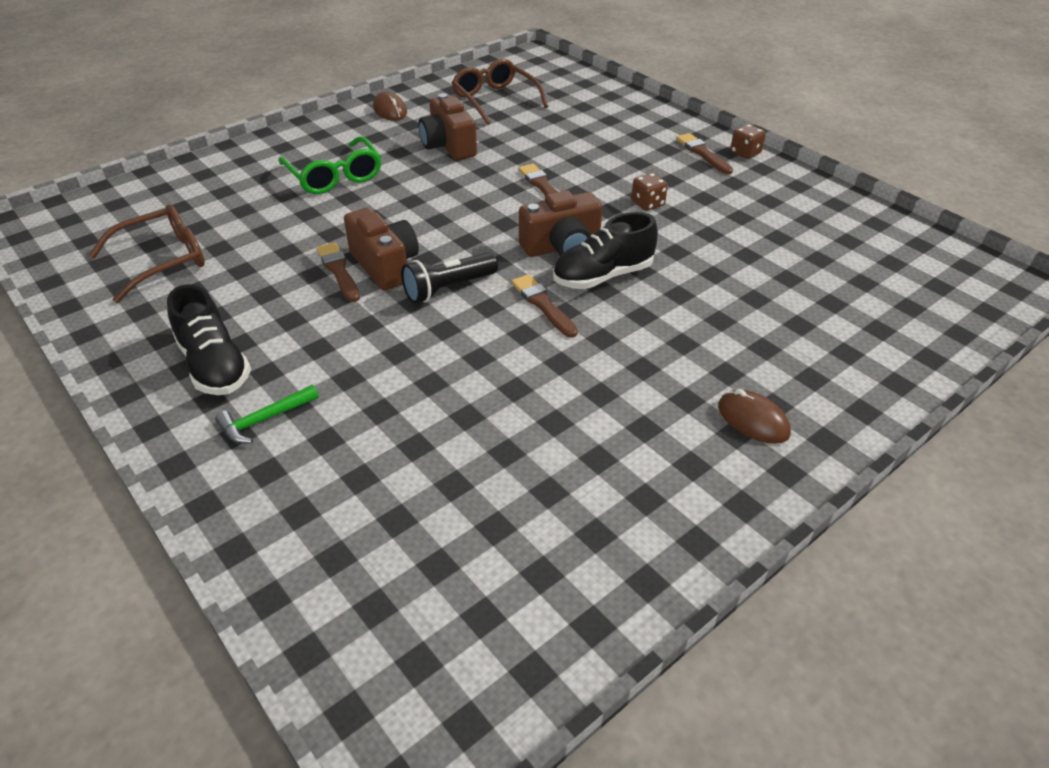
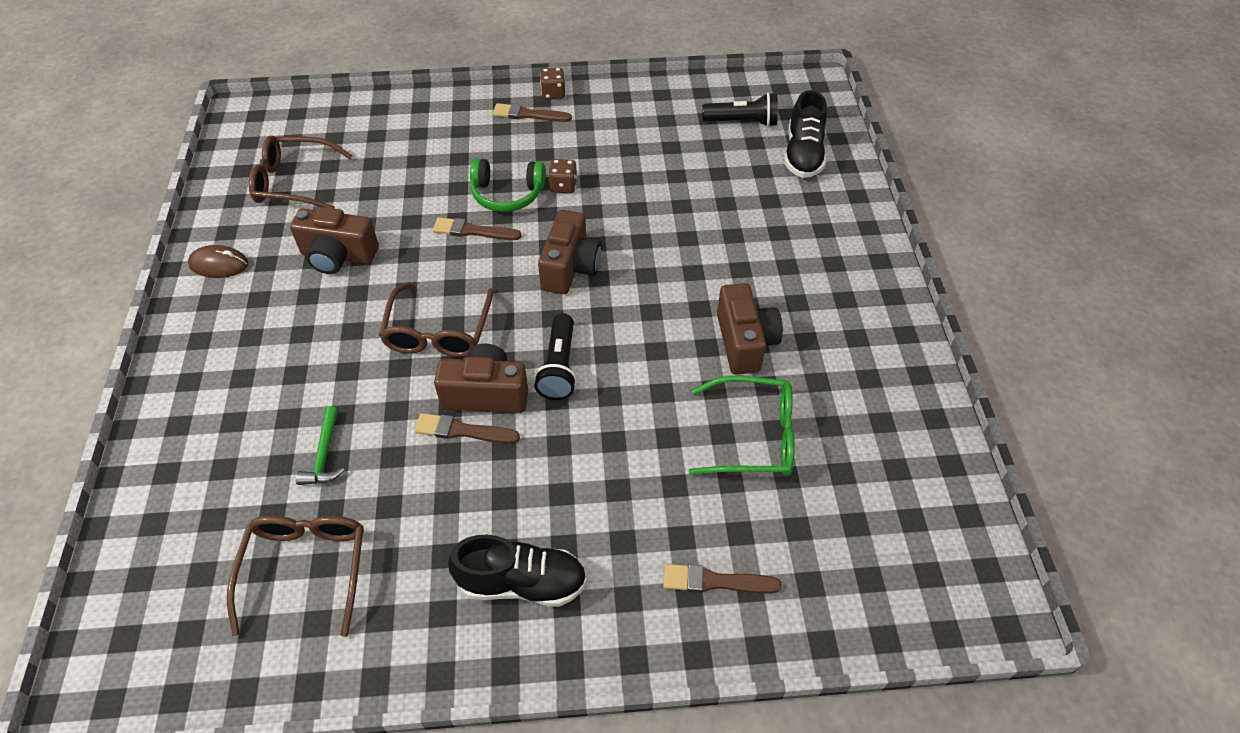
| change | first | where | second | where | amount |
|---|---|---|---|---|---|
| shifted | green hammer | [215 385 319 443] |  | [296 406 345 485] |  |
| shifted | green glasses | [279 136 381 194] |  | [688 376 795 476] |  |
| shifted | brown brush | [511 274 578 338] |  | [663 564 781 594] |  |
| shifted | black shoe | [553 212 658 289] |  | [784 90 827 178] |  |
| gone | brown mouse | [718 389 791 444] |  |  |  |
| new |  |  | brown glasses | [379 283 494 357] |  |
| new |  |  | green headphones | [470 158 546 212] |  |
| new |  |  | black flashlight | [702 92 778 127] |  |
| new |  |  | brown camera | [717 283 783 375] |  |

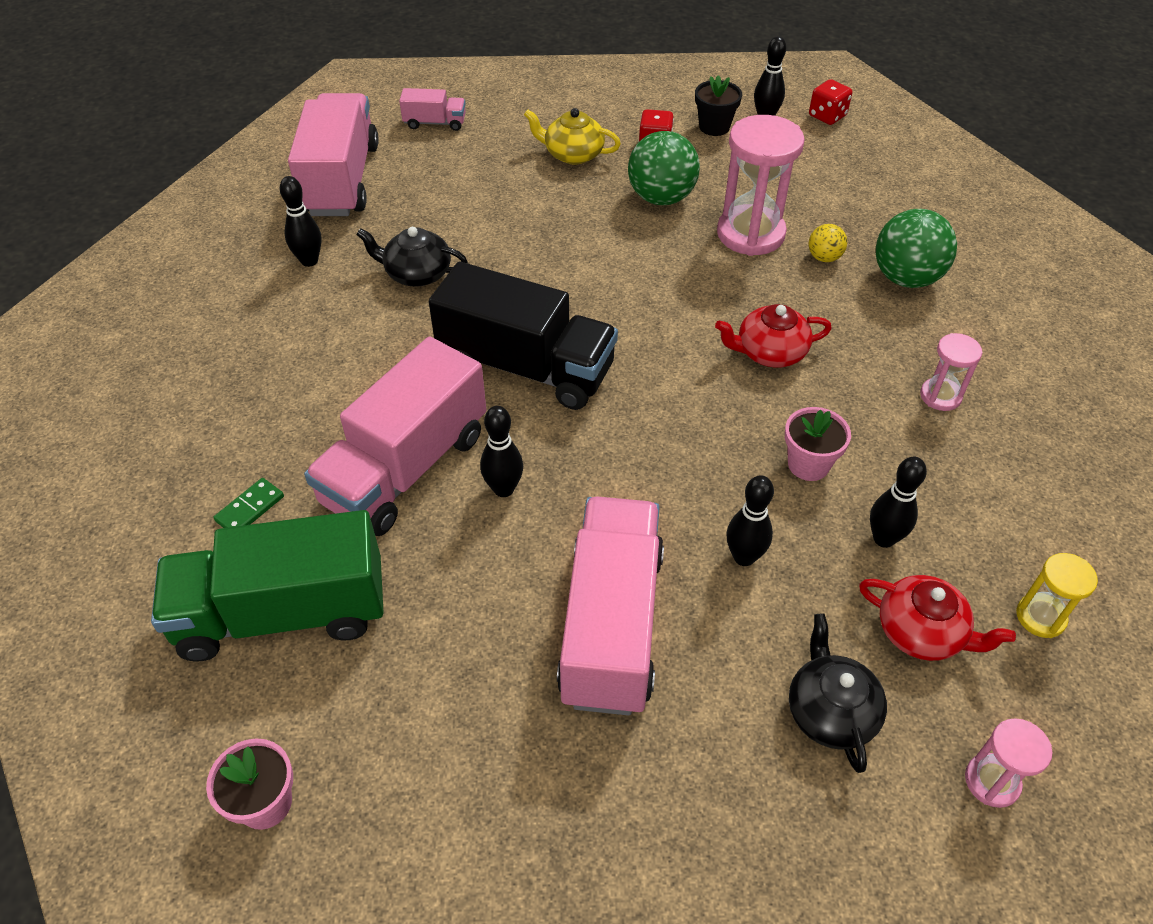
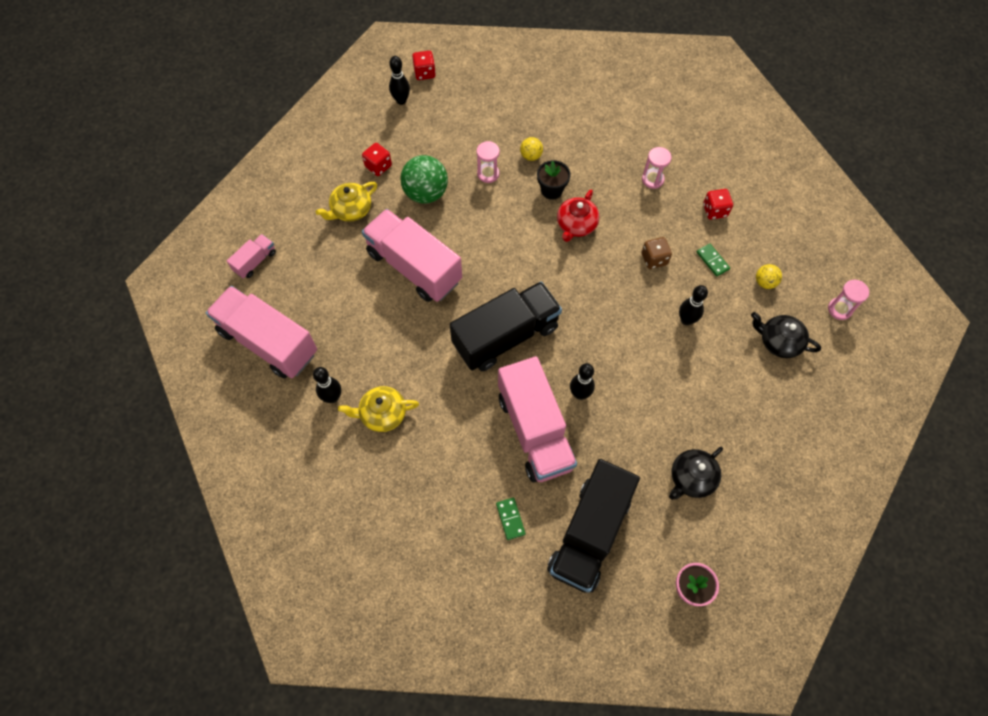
| change | first | where | second | where | amount |
|---|---|---|---|---|---|
| repainted | green truck | [151 510 384 662] | black truck | [547 459 640 593] |  |
| shifted | black teapot | [356 227 468 287] |  | [669 447 723 500] |  |
| shifted | pink truck | [557 496 664 716] |  | [362 209 462 302] |  |
| shifted | black flower pot | [695 75 742 136] |  | [537 160 571 200] |  |
| scaled | pink hourglass | [717 115 805 256] |  | [476 141 500 183] | x0.52 |
| swapped | pink flower pot | [785 407 851 481] | brown dice | [642 237 672 269] |  |
| swapped | red teapot | [859 575 1016 661] | yellow ball | [756 264 782 289] |  |
| swapped | black bowling pin | [870 456 927 548] | green domino | [697 244 730 277] |  |
| gone | green ball | [876 209 957 288] |  |  |  |
| gone | yellow hourglass | [1016 553 1098 638] |  |  |  |
| new |  |  | yellow teapot | [338 386 419 432] |  |
| new |  |  | red dice | [703 189 733 220] |  |

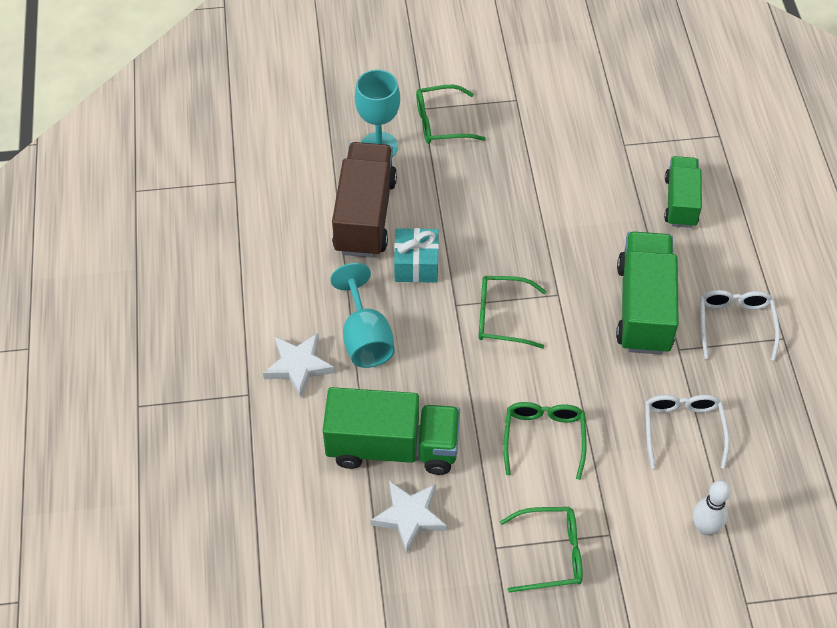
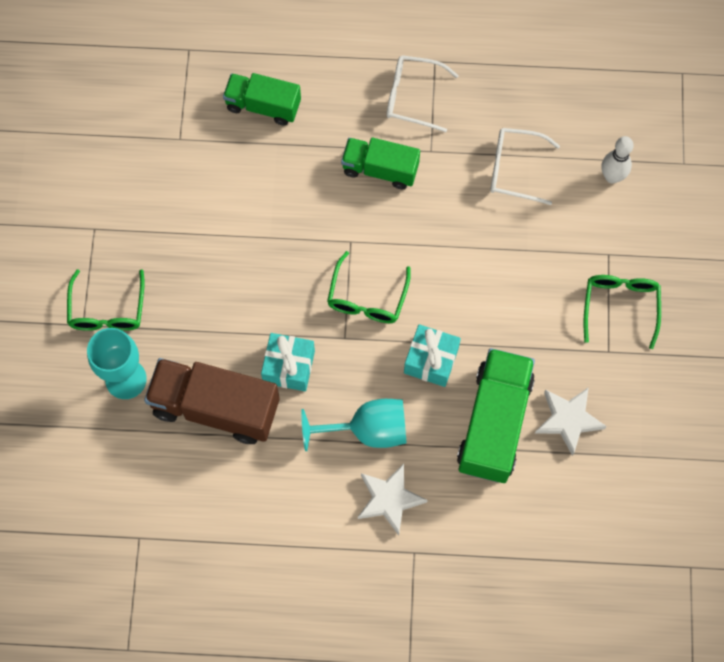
| change | first | where | second | where | amount |
|---|---|---|---|---|---|
| gone | green glasses | [503 402 587 480] |  |  |  |
| scaled | green truck | [616 232 679 355] |  | [341 138 420 189] | x0.63 |
| new |  |  | turquoise gift | [404 324 461 387] |  |

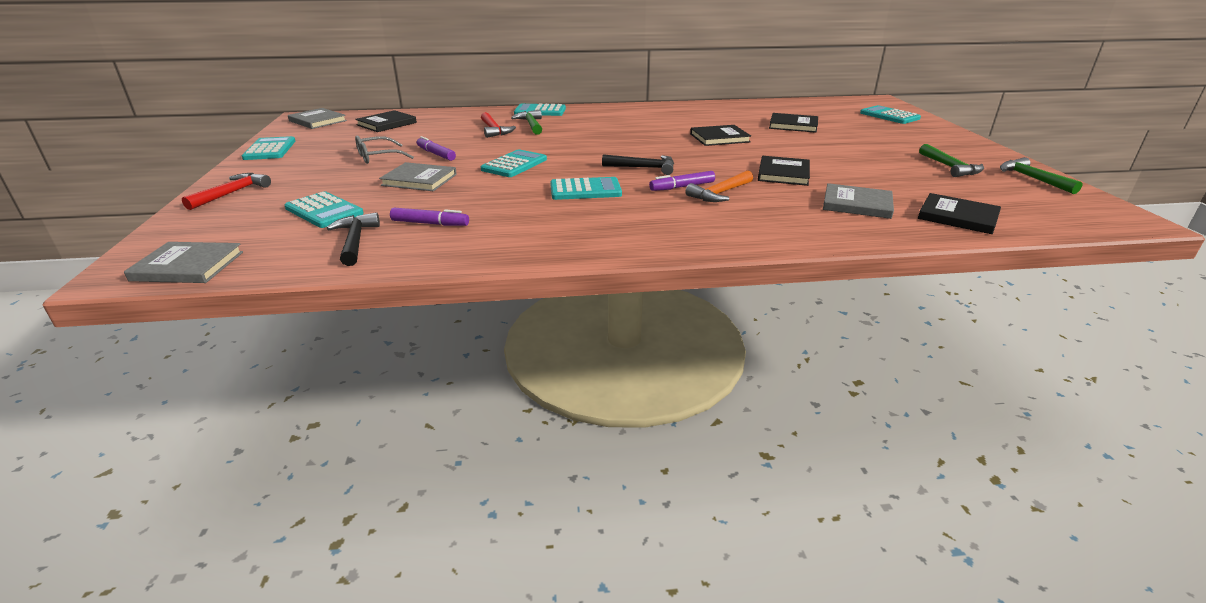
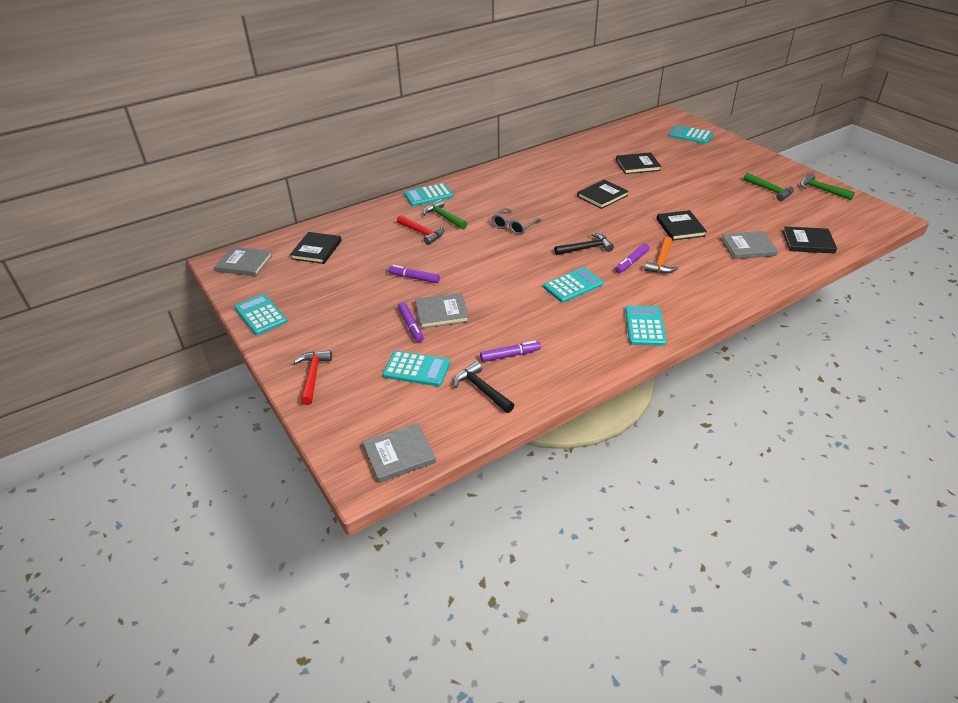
| change | first | where | second | where | amount |
|---|---|---|---|---|---|
| shifted | grey glasses | [355 135 414 164] |  | [492 208 542 235] |  |
| shifted | turquoise calculator | [481 149 547 177] |  | [625 306 667 346] |  |
| new |  |  | purple marker | [398 302 424 342] |  |

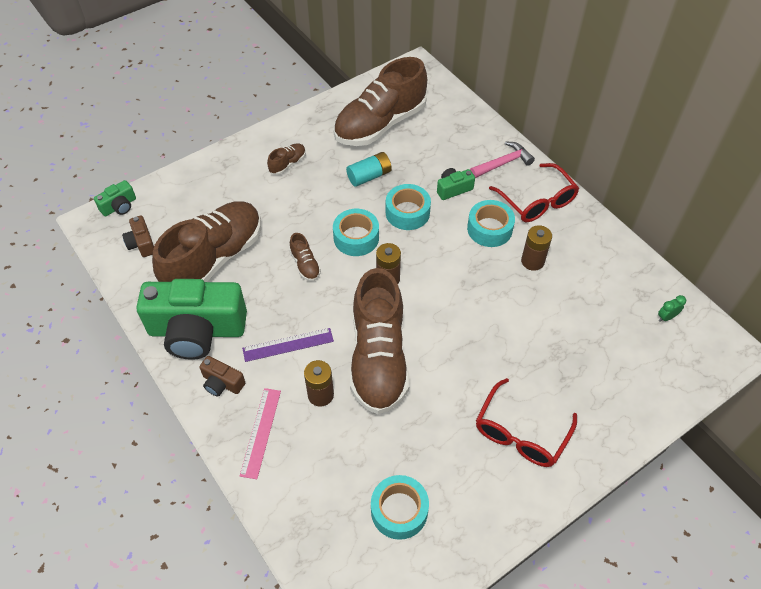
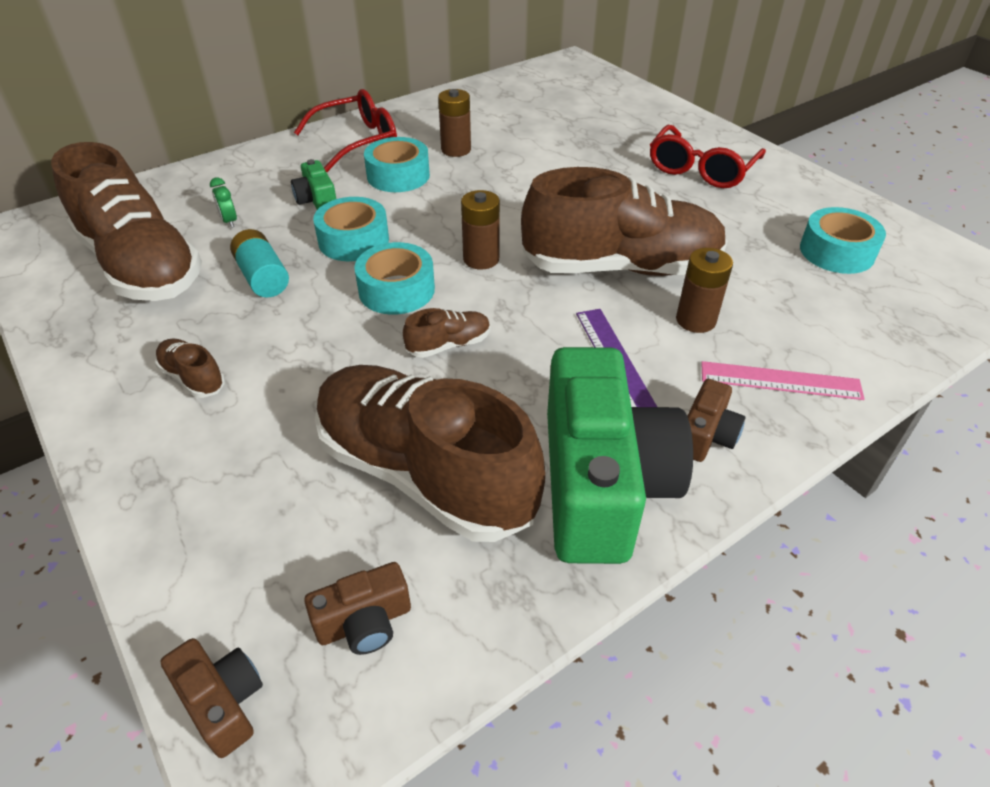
| change | first | where | second | where | amount |
|---|---|---|---|---|---|
| repainted | green camera | [94 180 136 216] | brown camera | [161 638 263 758] |  |
| gone | pink hammer | [470 142 535 178] |  |  |  |
| rotated | red glasses | [476 378 577 467] |  | [650 125 766 188] | 90 degrees clockwise |
| shifted | green clock | [658 295 686 322] |  | [210 177 237 228] |  |

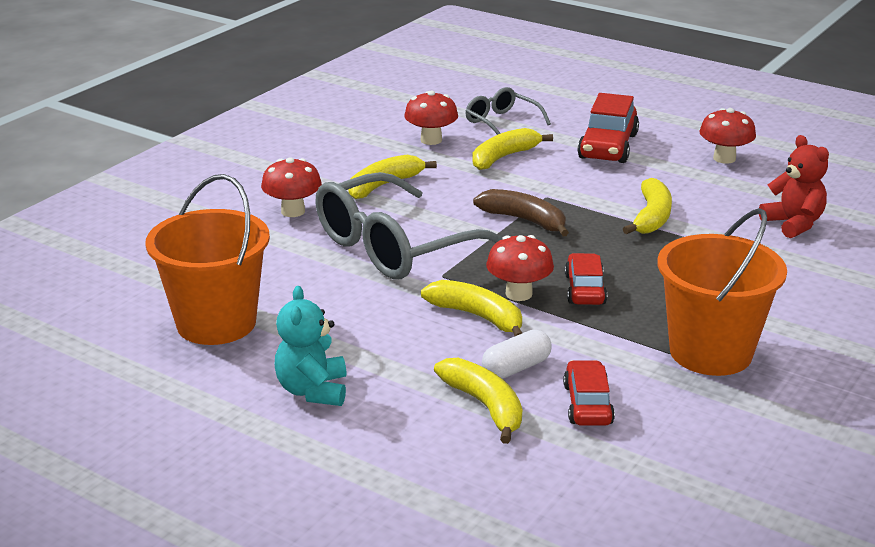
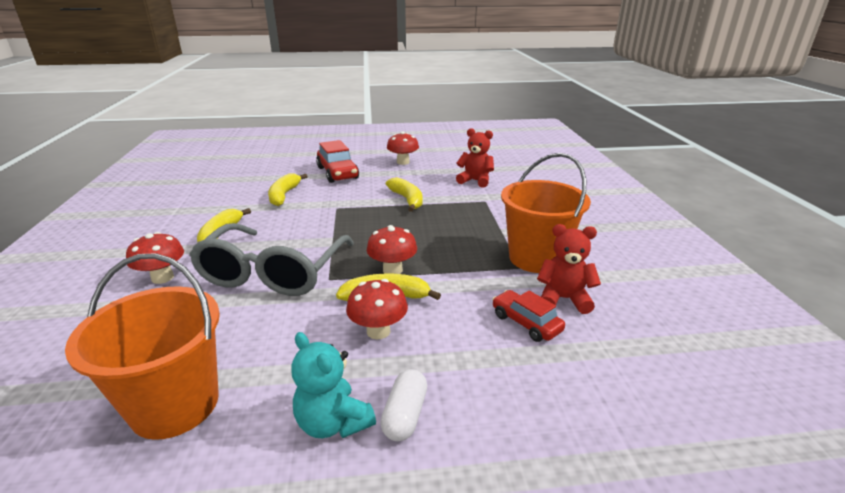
| change | first | where | second | where | amount |
|---|---|---|---|---|---|
| shifted | red mushroom | [404 91 458 145] |  | [346 279 408 339] |  |
| gone | yellow banana | [434 358 522 444] |  |  |  |
| gone | grey glasses | [466 87 551 135] |  |  |  |
| gone | brown banana | [473 189 569 237] |  |  |  |
| shifted | white capsule | [482 330 552 379] |  | [380 369 427 441] |  |
| gone | red car | [565 253 607 305] |  |  |  |
| new |  |  | red teddy bear | [537 224 601 314] |  |

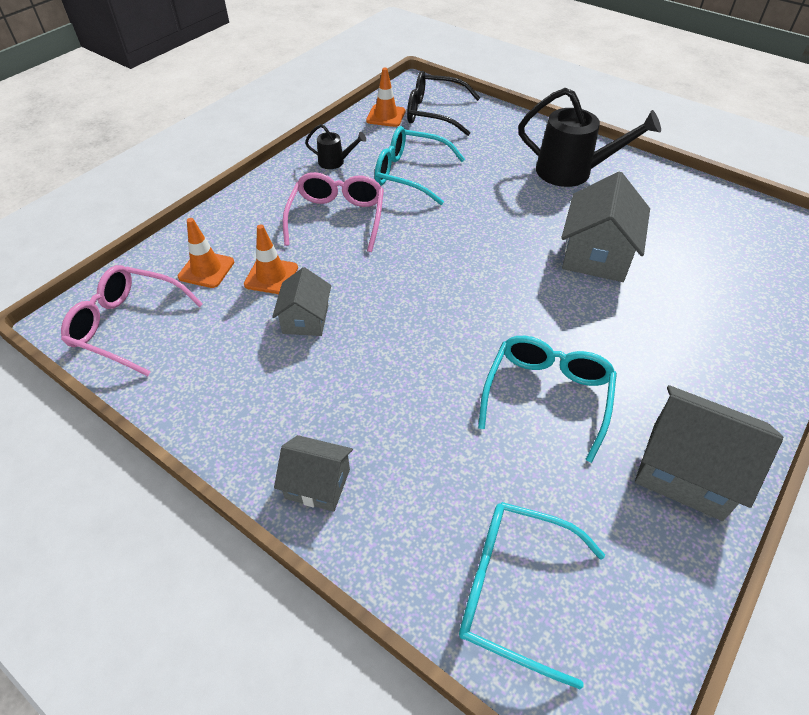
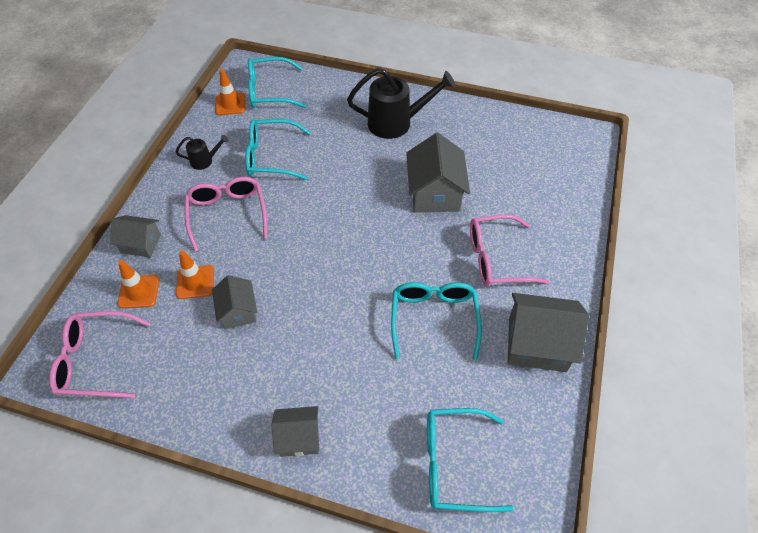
| change | first | where | second | where | amount |
|---|---|---|---|---|---|
| repainted | black glasses | [407 71 480 136] | turquoise glasses | [248 57 306 108] |  |
| new |  |  | grey house | [110 215 161 257] |  |
| new |  |  | pink glasses | [470 214 550 287] |  |

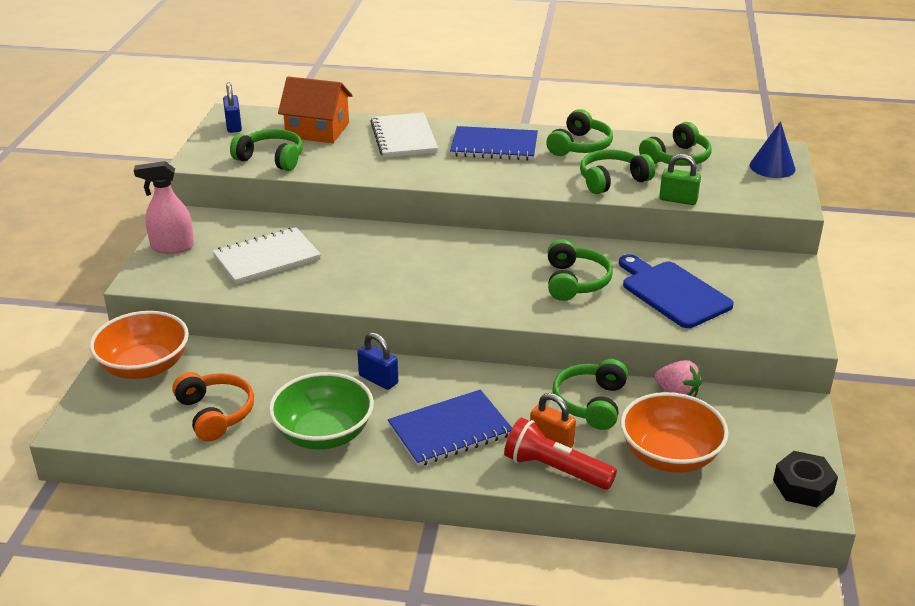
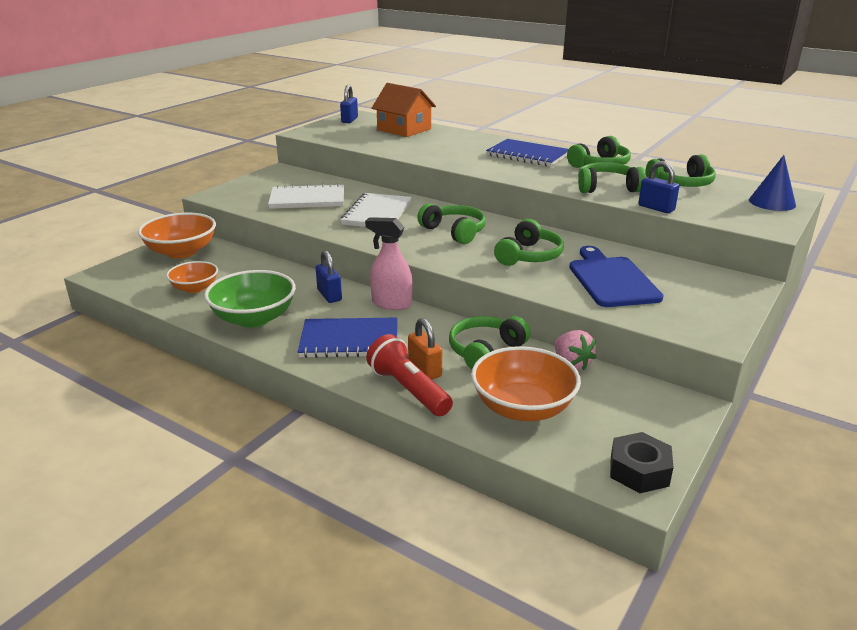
| change | first | where | second | where | amount |
|---|---|---|---|---|---|
| shifted | pink spray bottle | [134 161 194 254] |  | [365 217 413 310] |  |
| swapped | orange headphones | [172 372 254 441] | orange bowl | [166 261 218 293] |  |
| shifted | green headphones | [230 129 303 171] |  | [417 203 486 244] |  |
| shifted | white notebook | [370 112 438 158] |  | [341 193 412 227] |  |
| repainted | green padlock | [659 154 701 205] | blue padlock | [638 161 679 213] |  |

